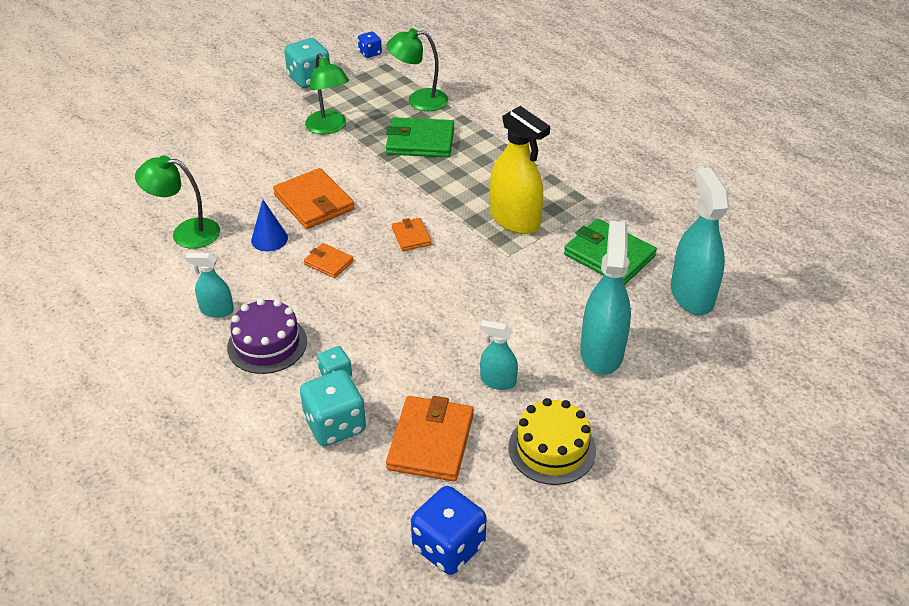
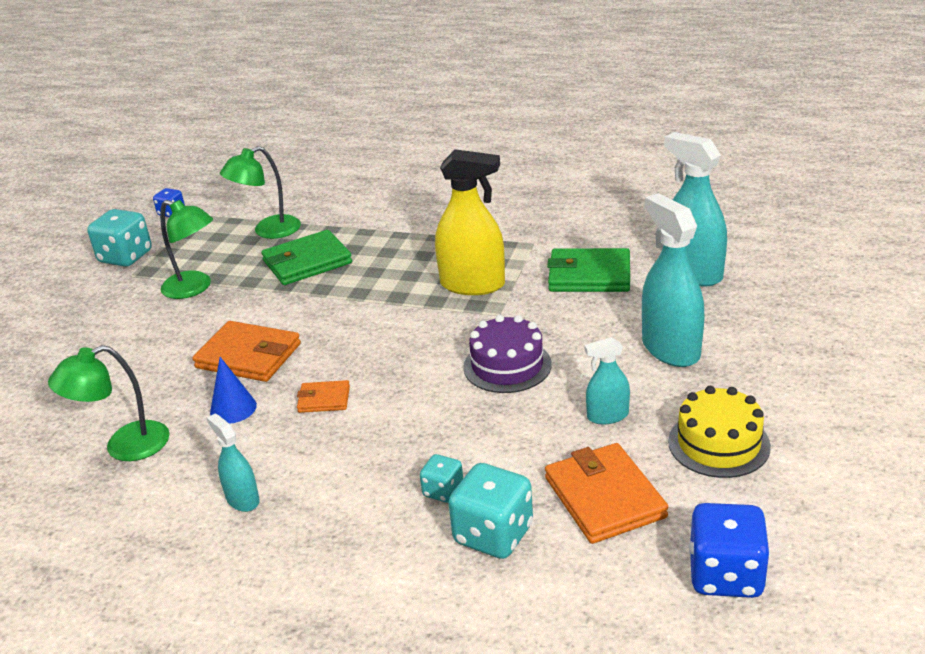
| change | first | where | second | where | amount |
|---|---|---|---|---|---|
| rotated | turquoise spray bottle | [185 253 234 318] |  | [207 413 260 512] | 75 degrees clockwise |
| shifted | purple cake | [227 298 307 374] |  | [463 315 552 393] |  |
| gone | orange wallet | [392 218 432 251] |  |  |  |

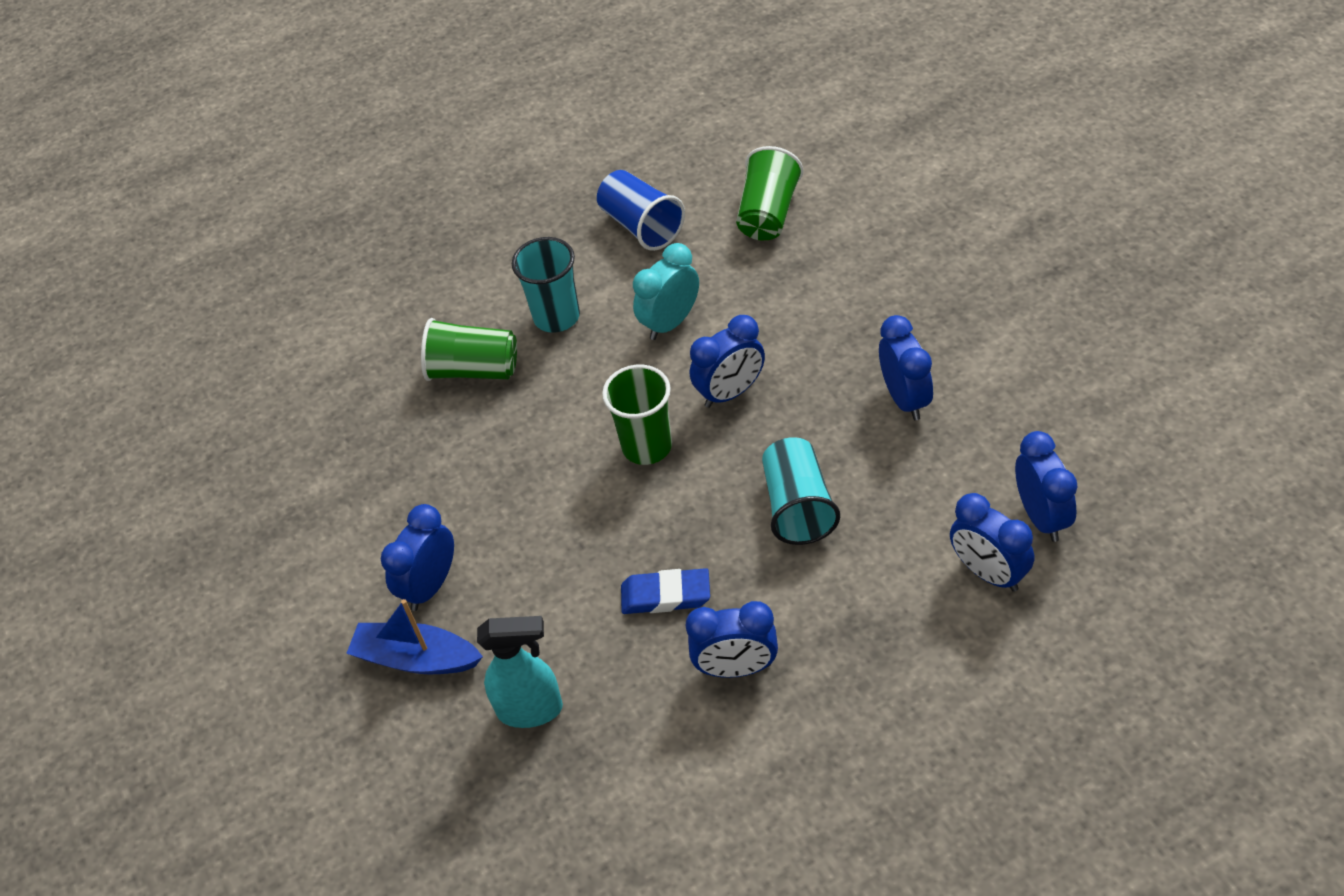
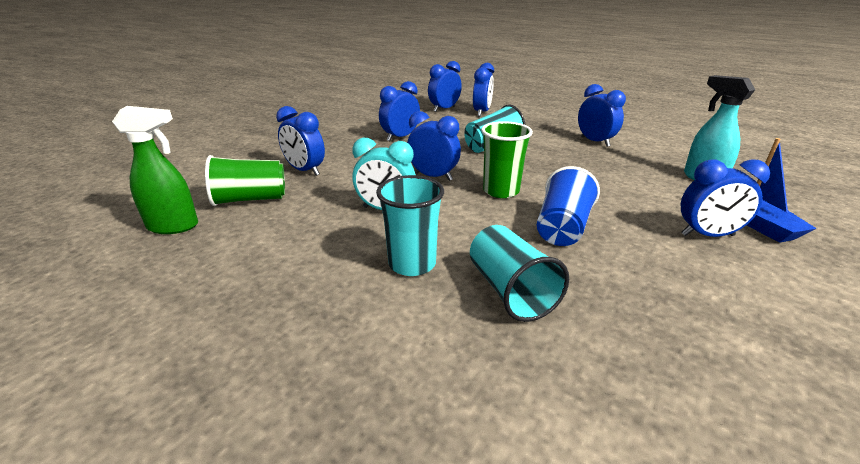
| change | first | where | second | where | amount |
|---|---|---|---|---|---|
| repainted | green cup | [421 318 517 381] | turquoise cup | [470 225 569 322] |  |
| shifted | blue cup | [597 170 685 251] |  | [537 166 600 246] |  |
| gone | blue eraser | [621 568 710 614] |  |  |  |
| new |  |  | green spray bottle | [112 106 198 234] |  |
| new |  |  | blue clock | [276 106 325 176] |  |

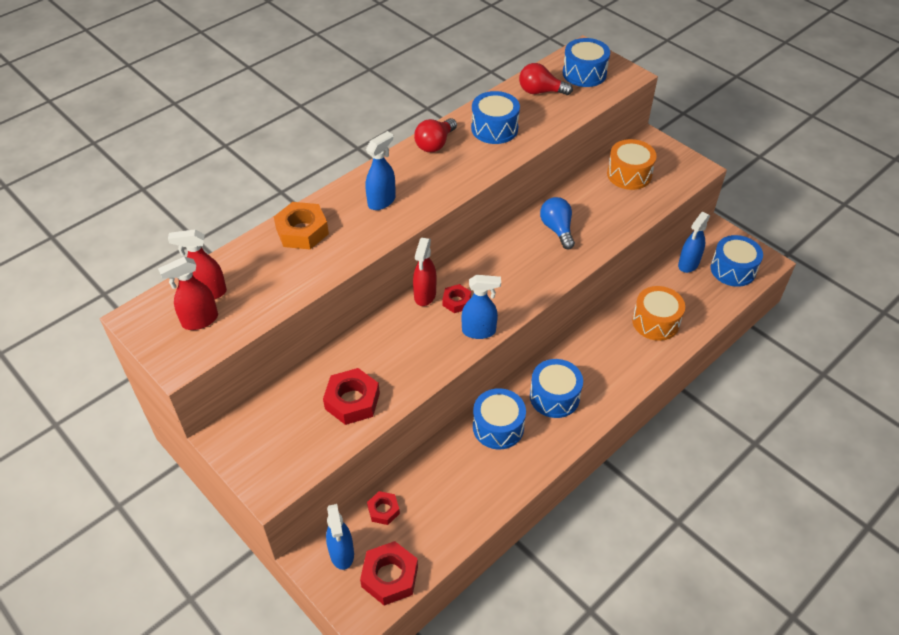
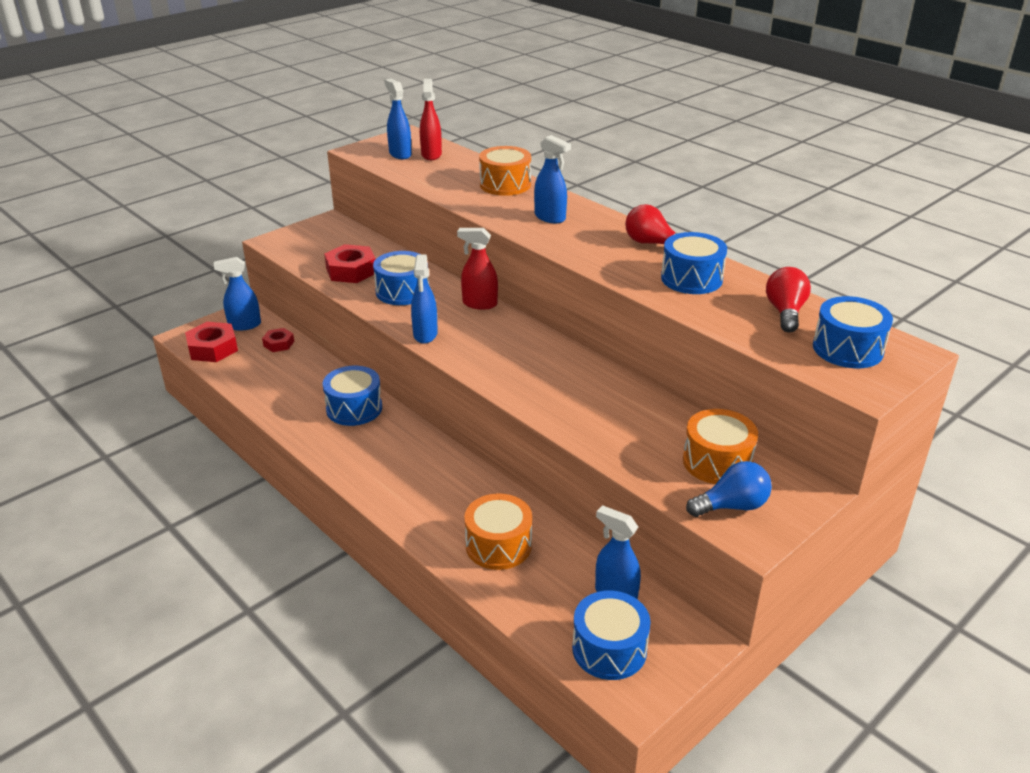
| change | first | where | second | where | amount |
|---|---|---|---|---|---|
| repainted | red spray bottle | [158 257 218 330] | blue spray bottle | [384 79 412 159] |  |
| swapped | orange nut | [274 202 329 249] | orange drum | [479 146 531 196] |  |
| gone | red nut | [442 284 471 313] |  |  |  |
| shifted | blue drum | [530 359 583 418] |  | [373 251 429 305] |  |
| shifted | blue light bulb | [540 197 575 250] |  | [686 461 772 517] |  |

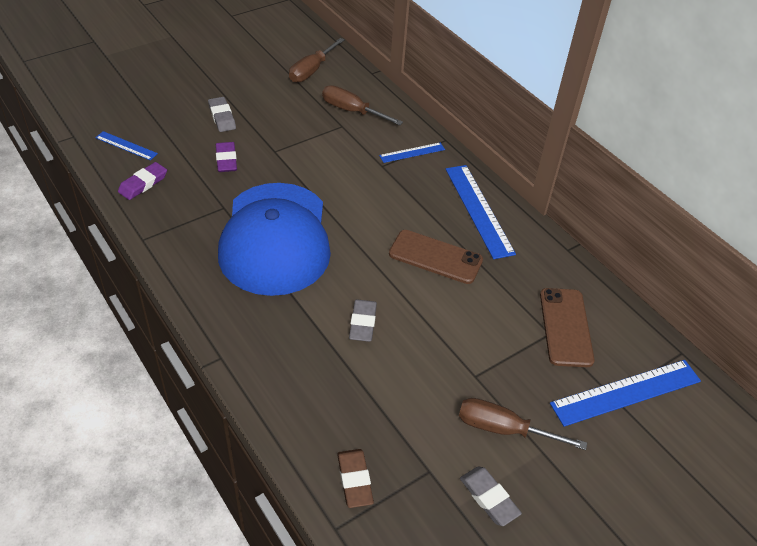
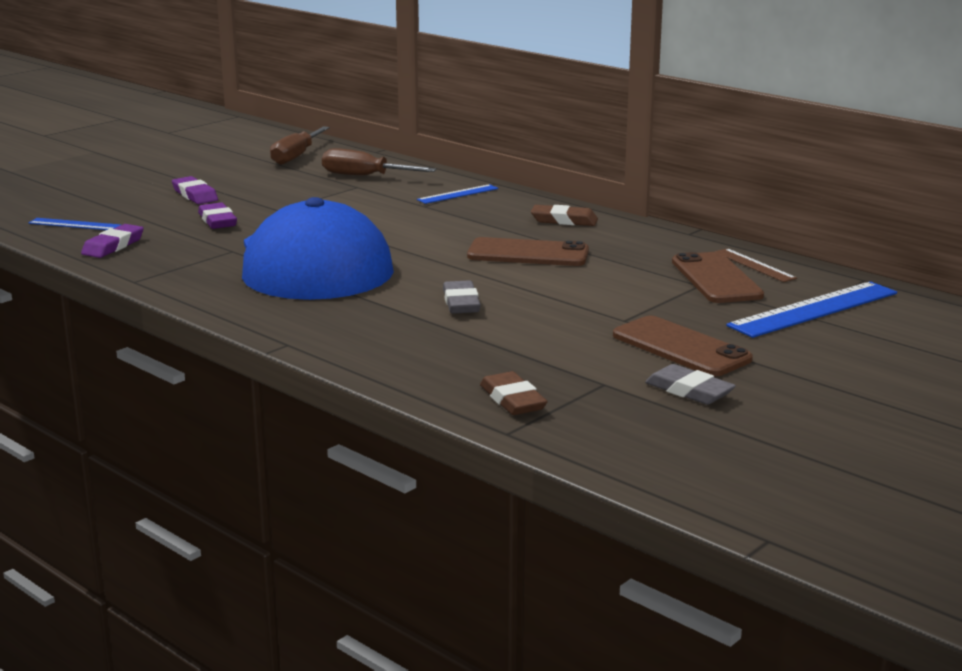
| change | first | where | second | where | amount |
|---|---|---|---|---|---|
| repainted | grey eraser | [208 97 236 132] | purple eraser | [172 176 218 204] |  |
| swapped | blue ruler | [446 165 516 259] | brown eraser | [531 205 598 226] |  |
| swapped | brown screwdriver | [459 398 587 450] | brown phone | [613 316 753 376] |  |
| new |  |  | brown ruler | [714 248 797 282] |  |

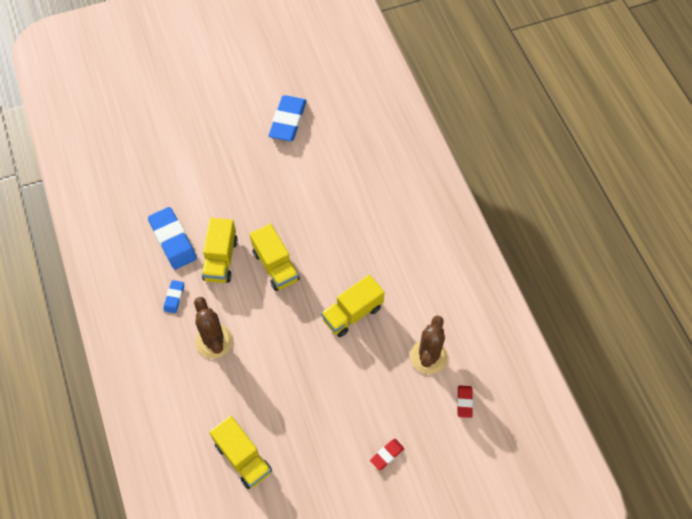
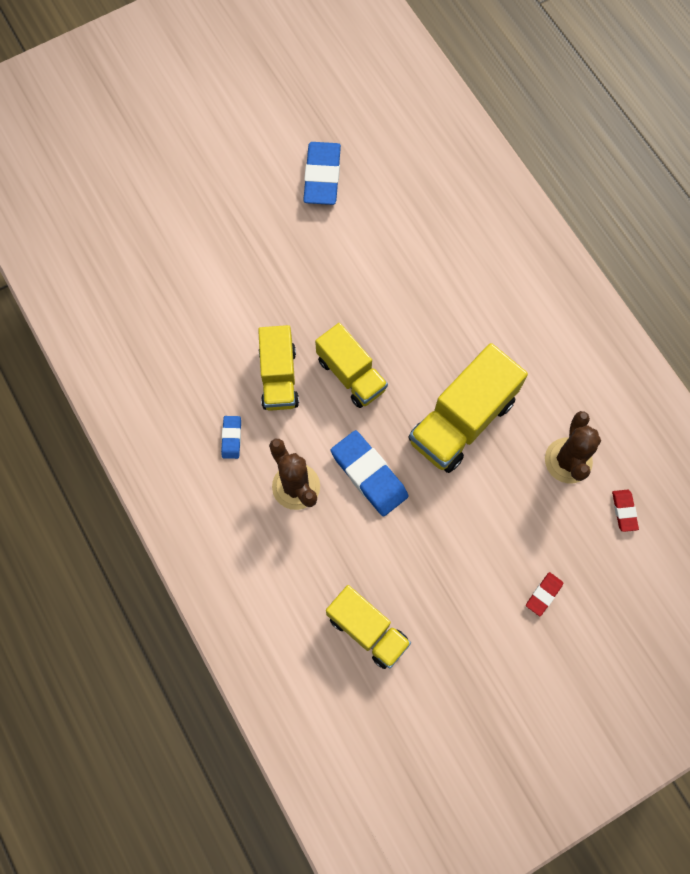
| change | first | where | second | where | amount |
|---|---|---|---|---|---|
| shifted | blue eraser | [148 207 197 269] |  | [331 430 408 516] |  |
| scaled | yellow truck | [321 275 385 337] |  | [408 343 528 473] | x1.51 |

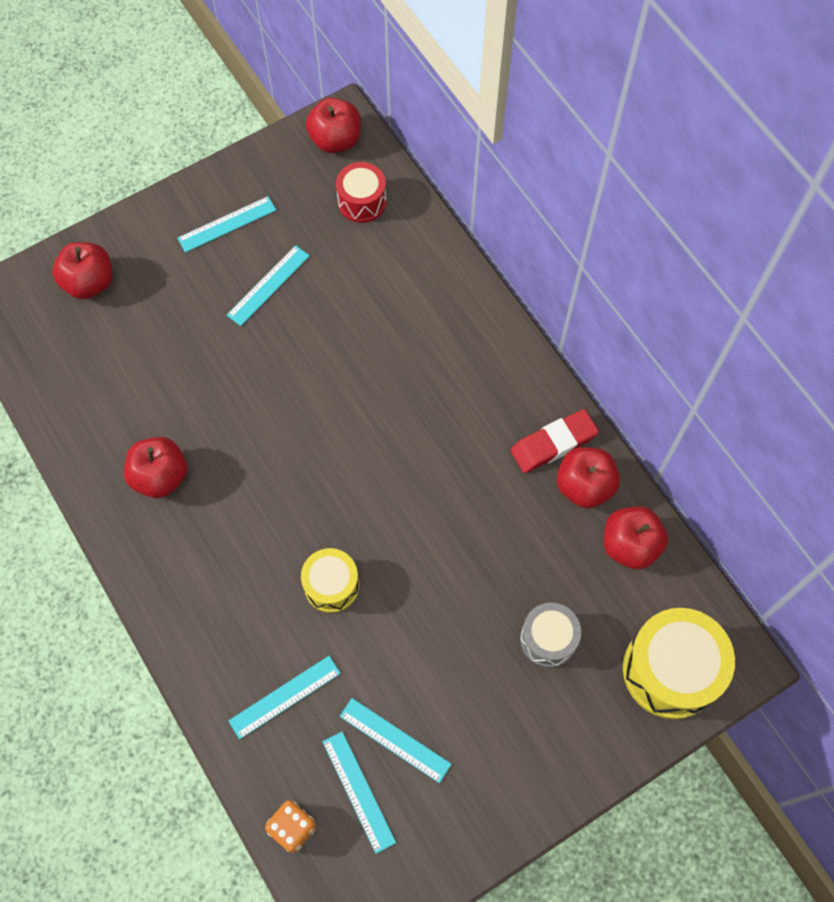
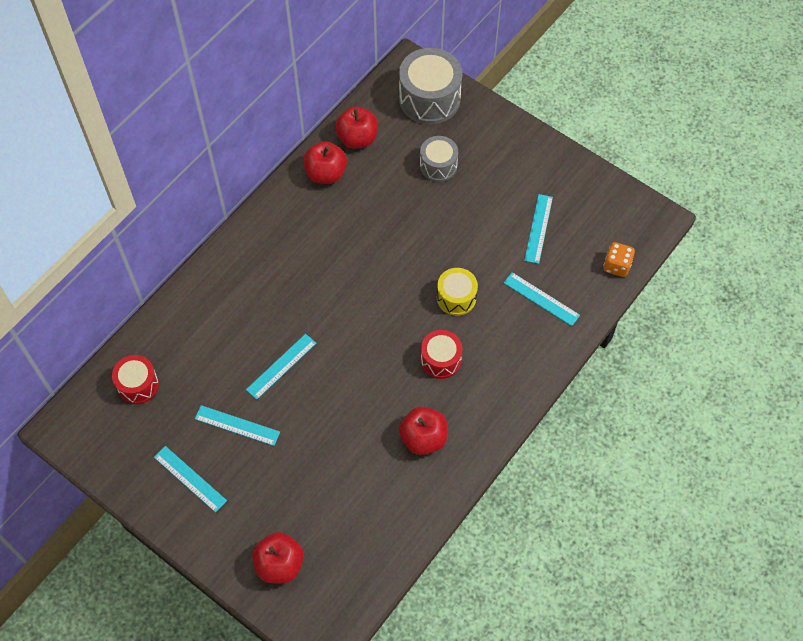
| change | first | where | second | where | amount |
|---|---|---|---|---|---|
| gone | red apple | [306 98 361 153] |  |  |  |
| shifted | turquoise ruler | [323 731 396 854] |  | [246 334 316 400] |  |
| gone | red eraser | [511 409 599 473] |  |  |  |
| repainted | yellow drum | [623 608 735 719] | grey drum | [399 48 462 124] |  |
| new |  |  | red drum | [421 330 462 379] |  |

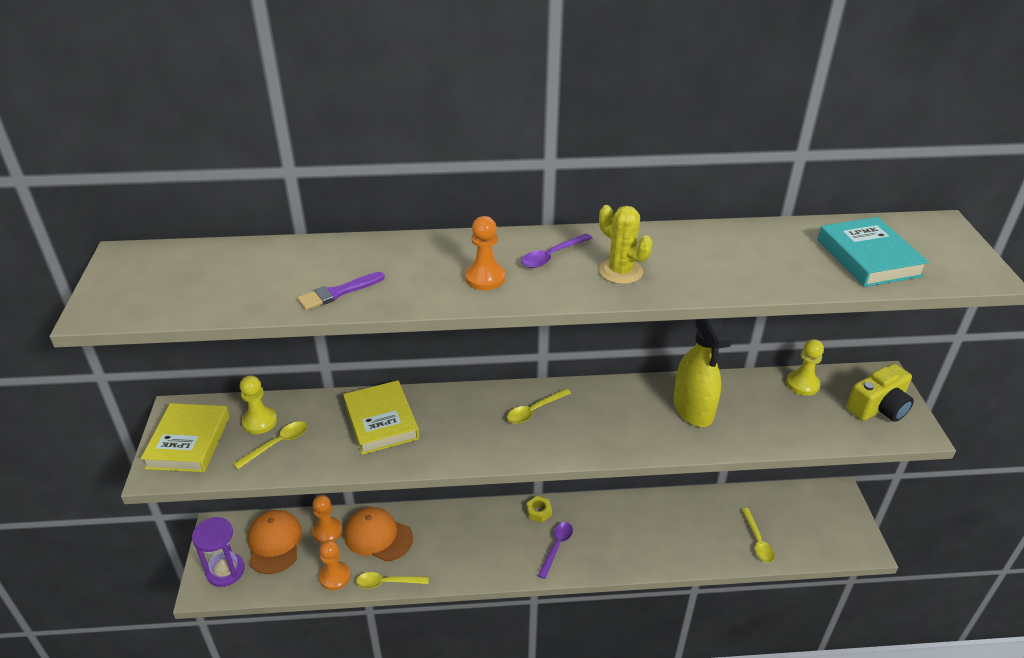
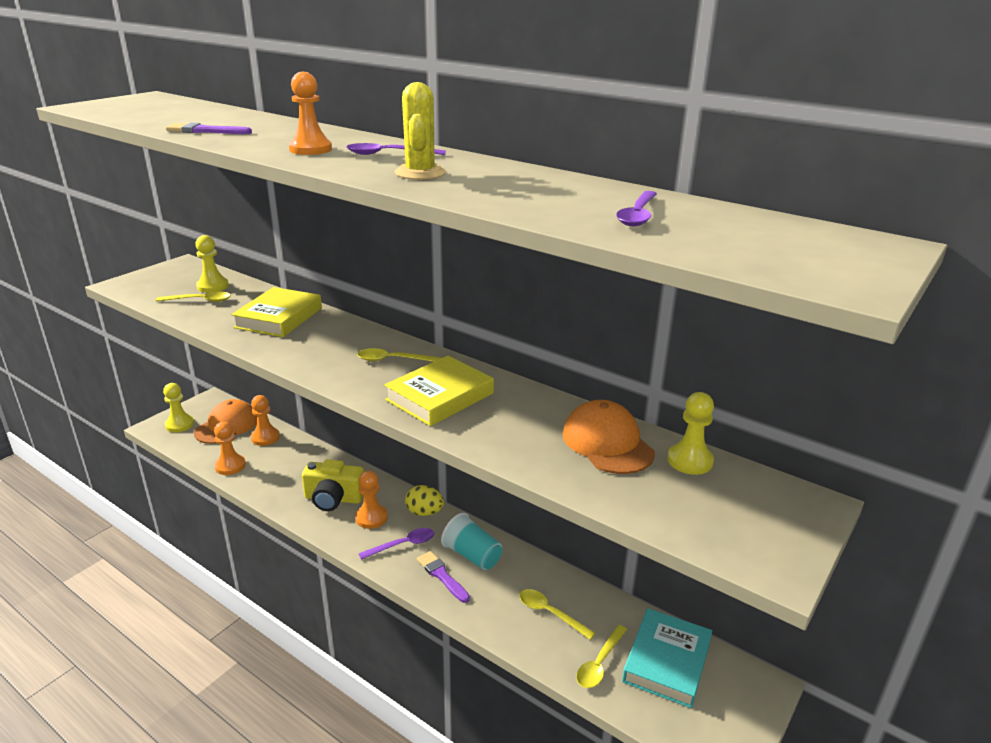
| change | first | where | second | where | amount |
|---|---|---|---|---|---|
| shifted | yellow book | [141 403 230 472] |  | [384 356 494 426] |  |
| swapped | purple hourglass | [192 517 245 587] | yellow pawn | [163 383 194 432] |  |
| shifted | orange cap | [344 507 413 562] |  | [562 400 655 474] |  |
| shifted | yellow spoon | [356 572 429 589] |  | [519 589 595 640] |  |
| swapped | yellow nut | [526 496 552 523] | yellow egg | [405 485 444 516] |  |
| gone | yellow spray bottle | [673 318 732 427] |  |  |  |
| shifted | turquoise book | [817 217 929 287] |  | [622 608 712 708] |  |
| shifted | yellow camera | [846 364 914 422] |  | [302 459 364 511] |  |
| new |  |  | orange pawn | [355 471 388 529] |  |
| new |  |  | purple brush | [417 551 470 603] |  |
| new |  |  | turquoise cup | [441 513 502 570] |  |
| new |  |  | purple spoon | [616 191 657 226] |  |

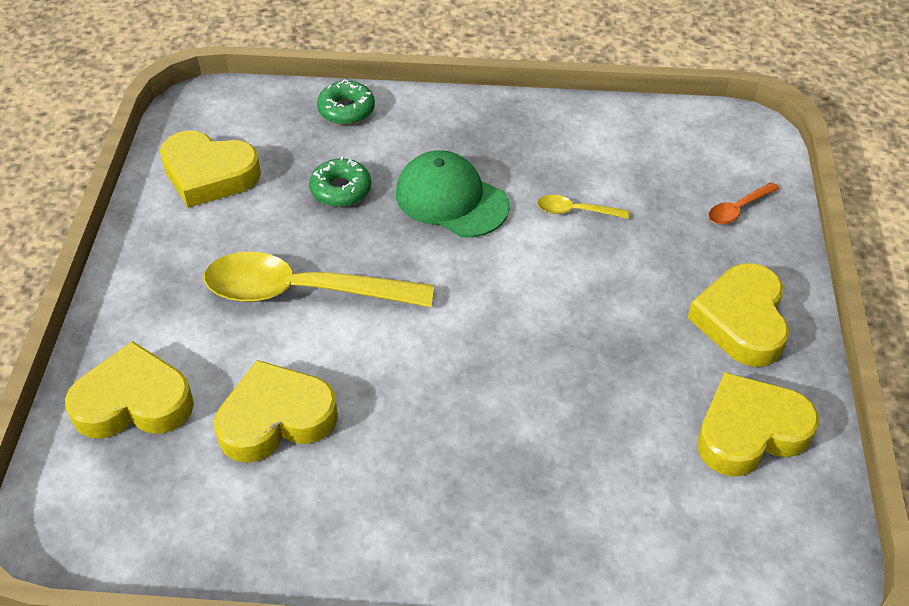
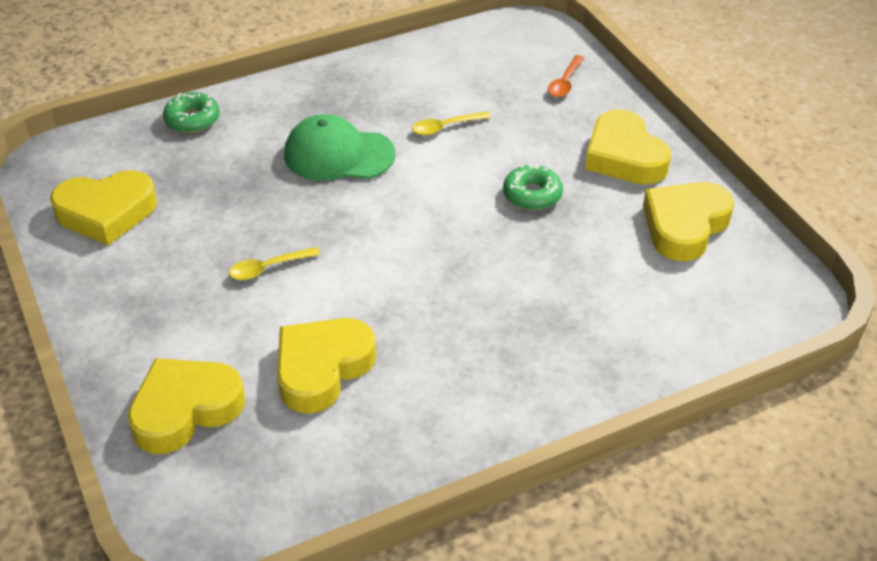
| change | first | where | second | where | amount |
|---|---|---|---|---|---|
| scaled | yellow spoon | [204 252 434 307] |  | [229 247 320 280] | x0.43 |
| shifted | green donut | [309 156 371 207] |  | [503 164 563 210] |  |

